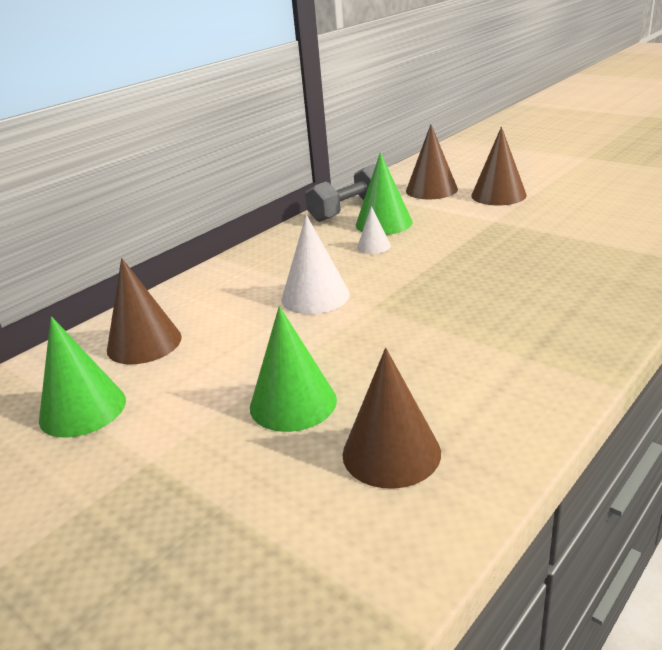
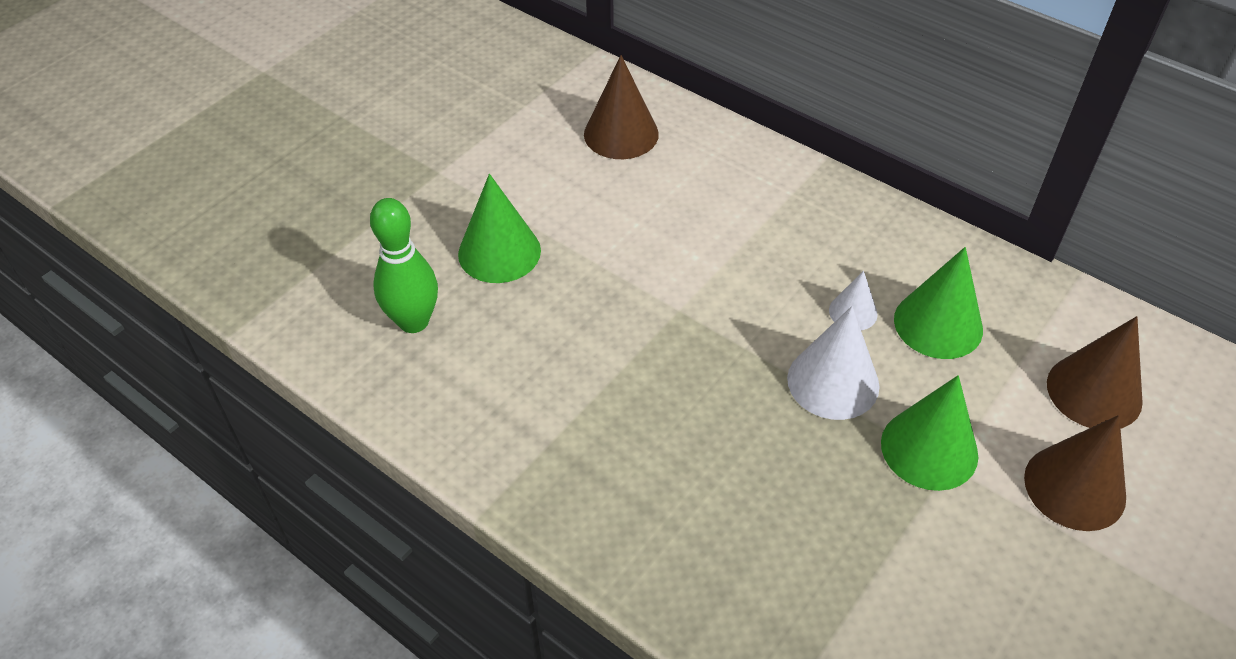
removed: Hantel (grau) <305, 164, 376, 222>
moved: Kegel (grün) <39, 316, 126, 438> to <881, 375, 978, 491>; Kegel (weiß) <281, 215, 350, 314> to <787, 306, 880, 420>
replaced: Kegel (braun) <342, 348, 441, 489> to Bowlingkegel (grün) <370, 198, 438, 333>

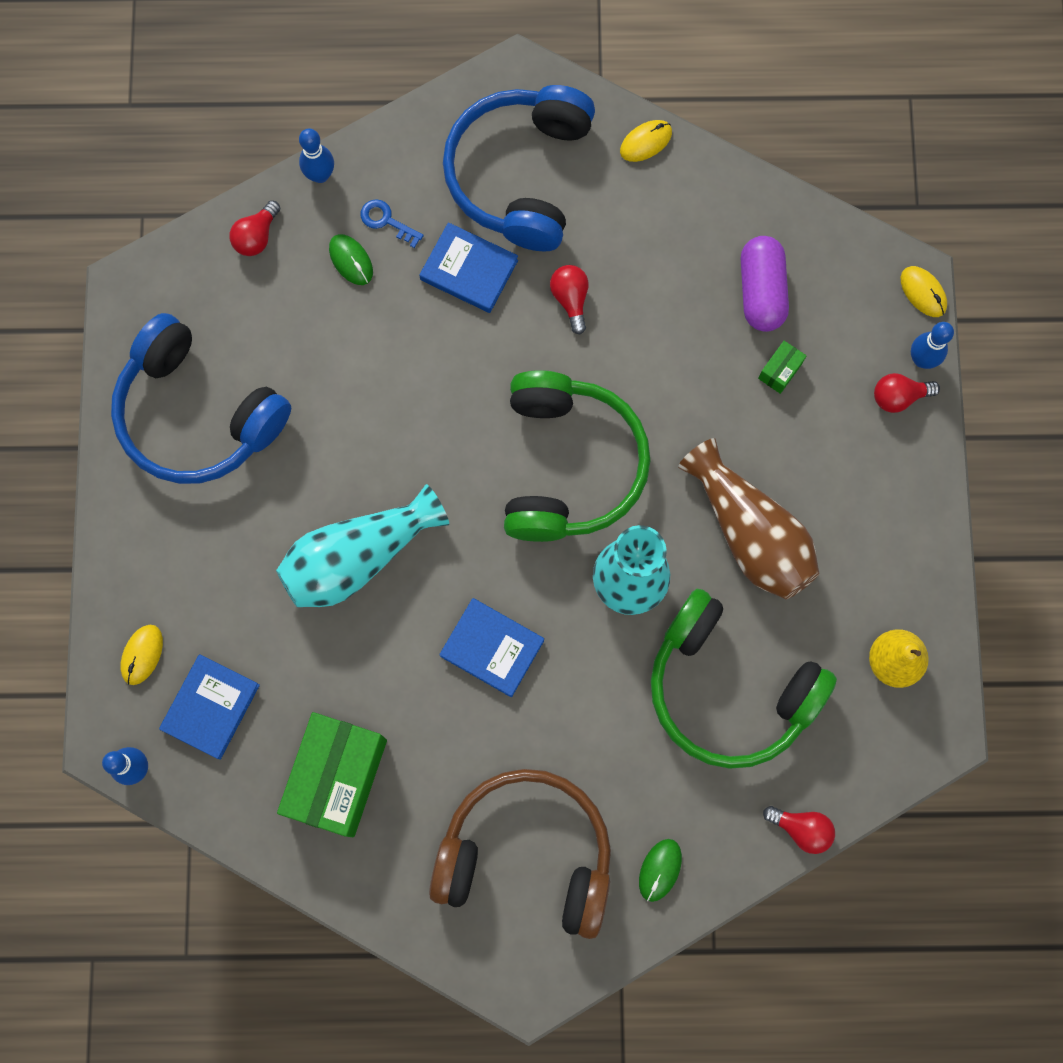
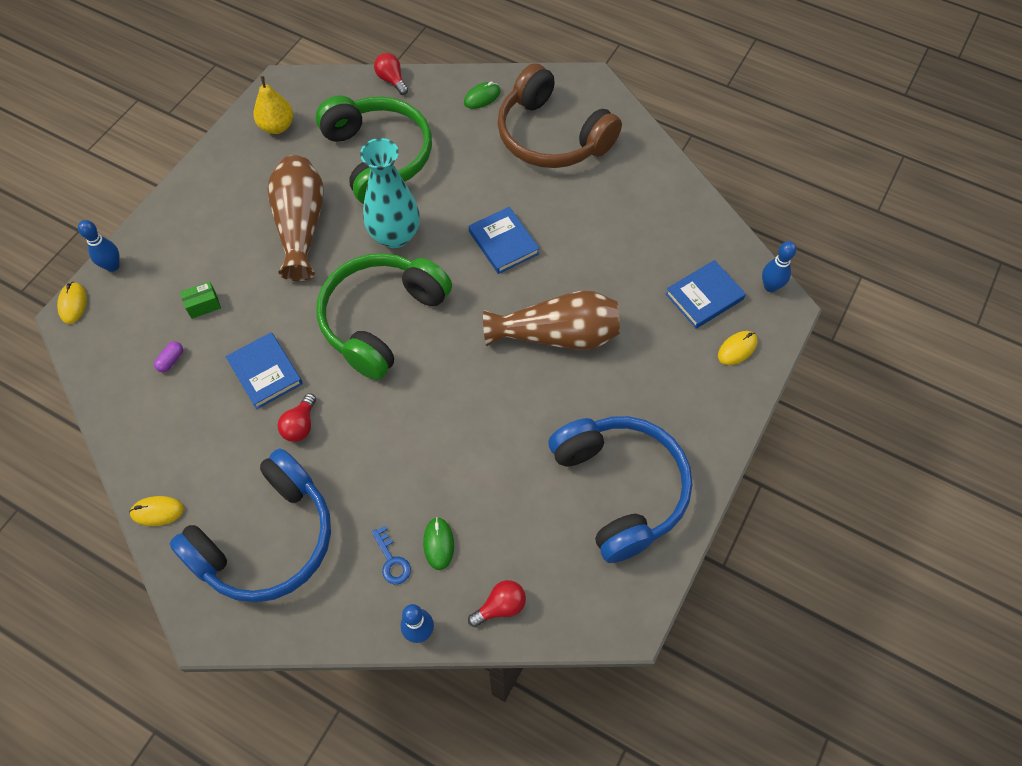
removed: Schachtel (grün) <277, 712, 387, 837>; Glühbirne (rot) <874, 373, 940, 413>
moved: Buch (blau) <419, 222, 518, 313> to <226, 332, 303, 409>
recoloured: Vase (türkis) <276, 484, 449, 607> to Vase (braun) <483, 290, 620, 350>
resized: Kapsel (lila) <741, 236, 789, 332> = <154, 341, 183, 372> x0.45

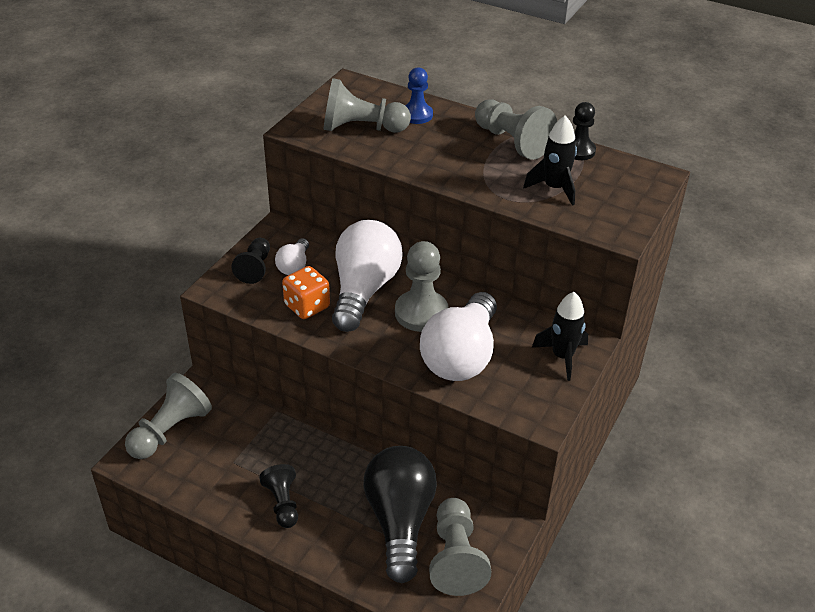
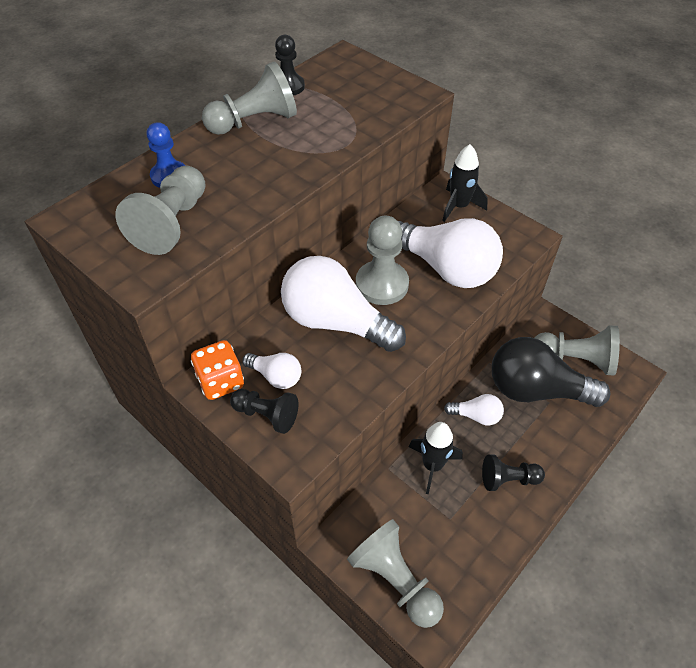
added: Glühbirne (weiß) <444, 394, 504, 425>
moved: Spielwürfel (orange) <282, 266, 330, 319> to <191, 340, 244, 400>; Rakete (schwarz) <523, 115, 577, 206> to <409, 422, 463, 495>

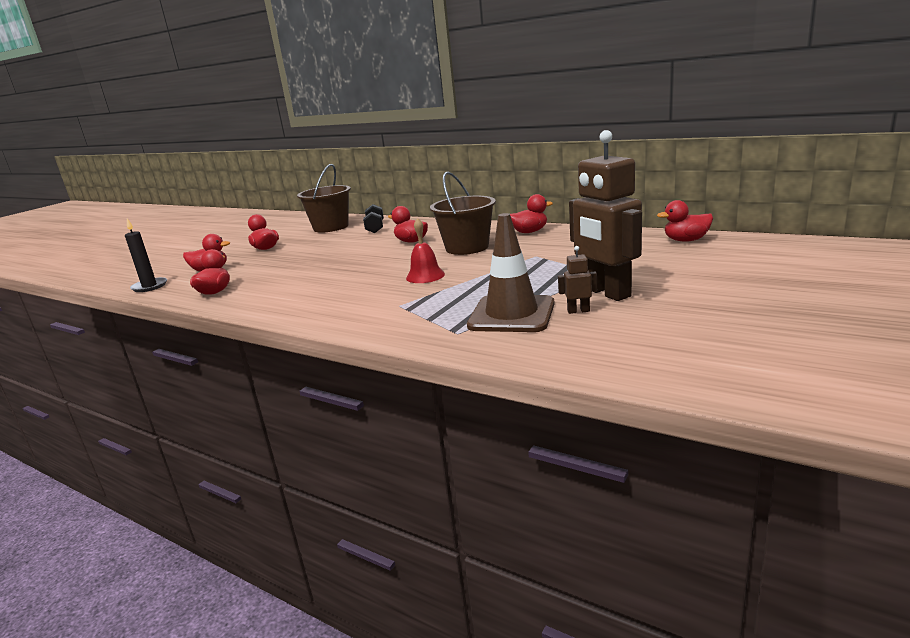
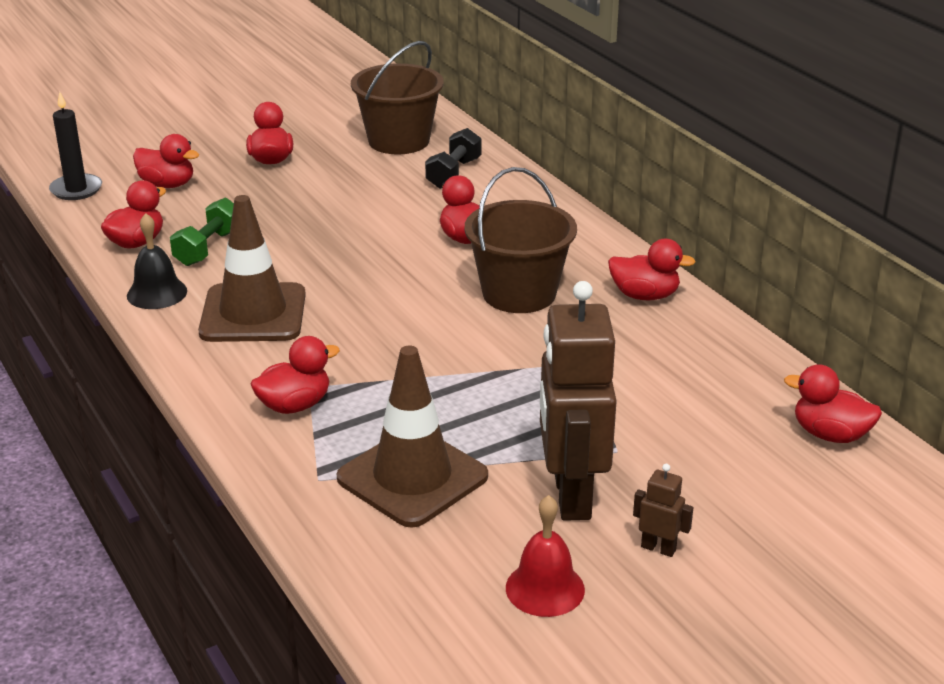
added: Glocke (schwarz) <127, 213, 187, 309>; Hantel (grün) <170, 198, 234, 266>; Leitkegel (braun) <198, 195, 306, 342>; Ente (rot) <251, 336, 340, 414>
moved: Glocke (rot) <406, 218, 445, 283> to <506, 495, 585, 617>; Roboter (braun) <558, 246, 597, 314> to <633, 464, 693, 557>

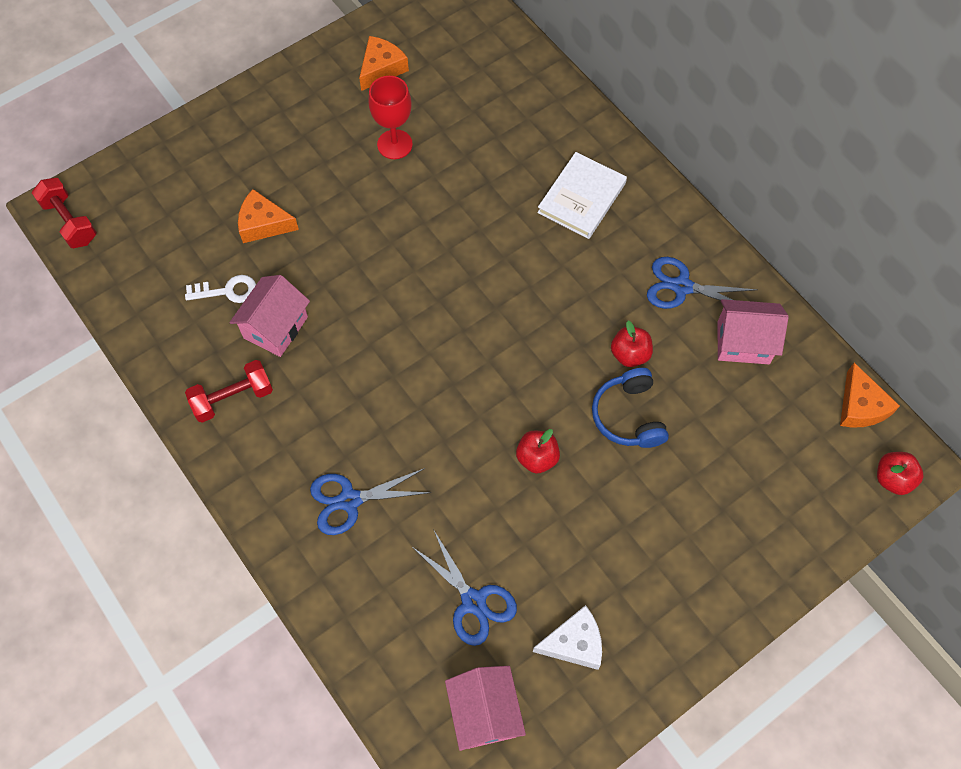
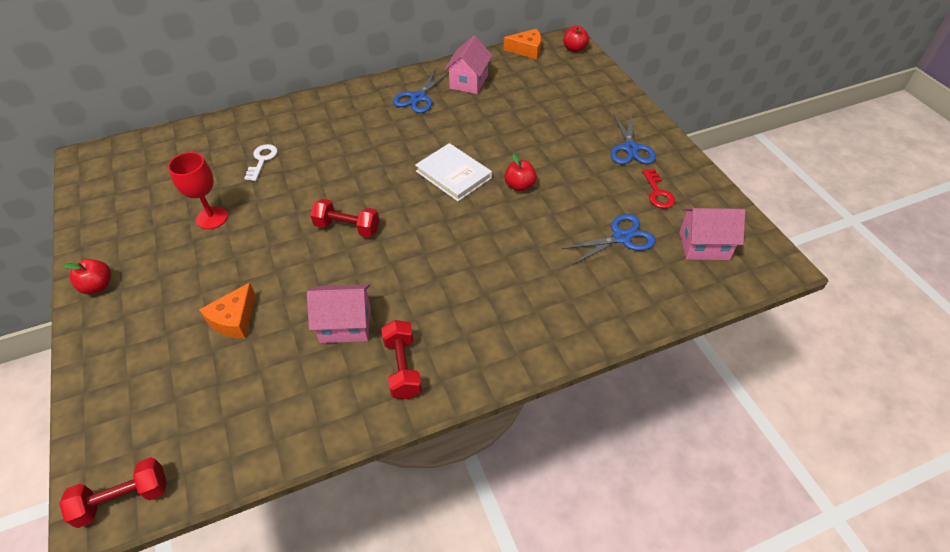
removed: Käse (orange) <359, 36, 409, 91>; Kopfhörer (blau) <592, 368, 669, 448>
added: Hantel (rot) <310, 199, 380, 238>
moved: Schlüssel (weiß) <185, 275, 256, 303> to <244, 144, 278, 181>; Schere (blau) <310, 468, 431, 535> to <611, 113, 656, 164>; Buch (weiß) <537, 152, 627, 239> to <415, 143, 492, 201>; Apfel (rot) <611, 321, 653, 367> to <64, 259, 111, 294>
replaced: Käse (weiß) <533, 605, 602, 670> to Schlüssel (rot) <642, 169, 675, 208>
turned: Haus (rosa) <229, 275, 310, 357> = <307, 284, 371, 343> 45 degrees counterclockwise

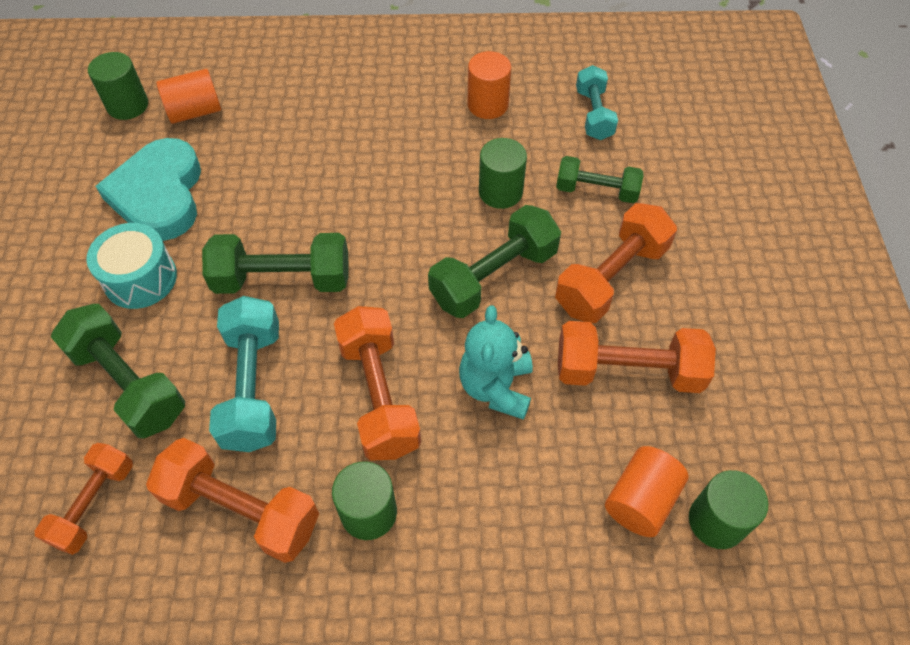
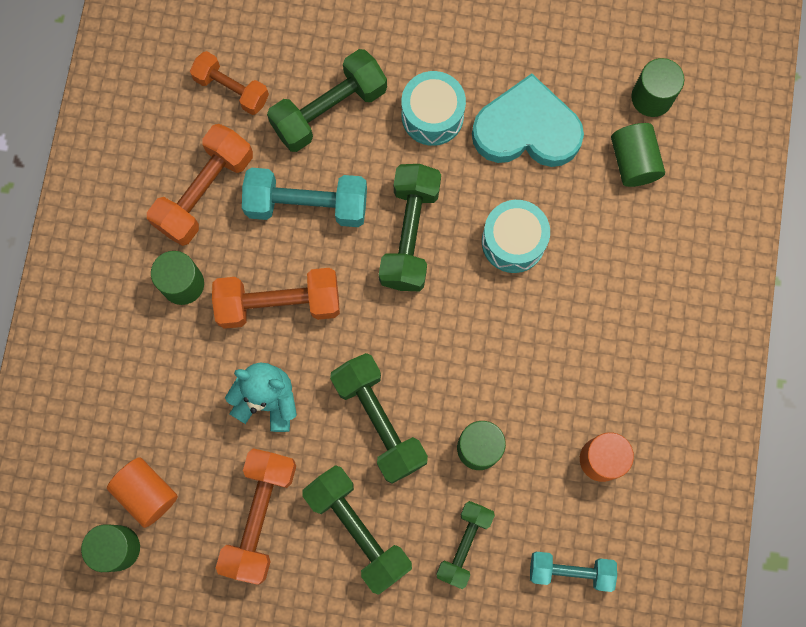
added: Trommel (türkis) <482, 200, 550, 273>
recoloured: Vollzylinder (orange) <156, 69, 221, 124> to Vollzylinder (grün) <611, 123, 665, 187>; Hantel (orange) <555, 203, 677, 323> to Hantel (grün) <302, 465, 412, 595>

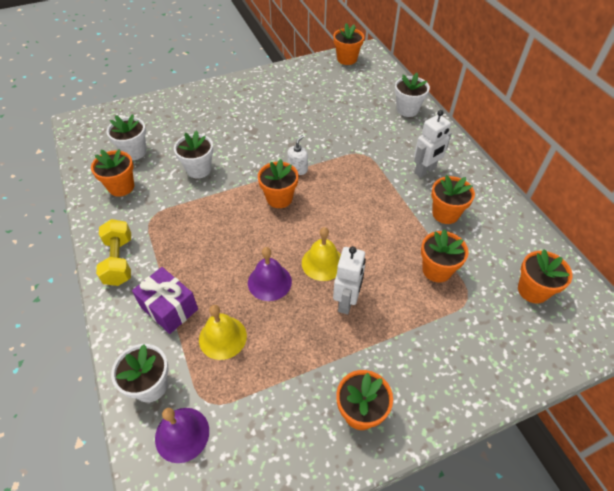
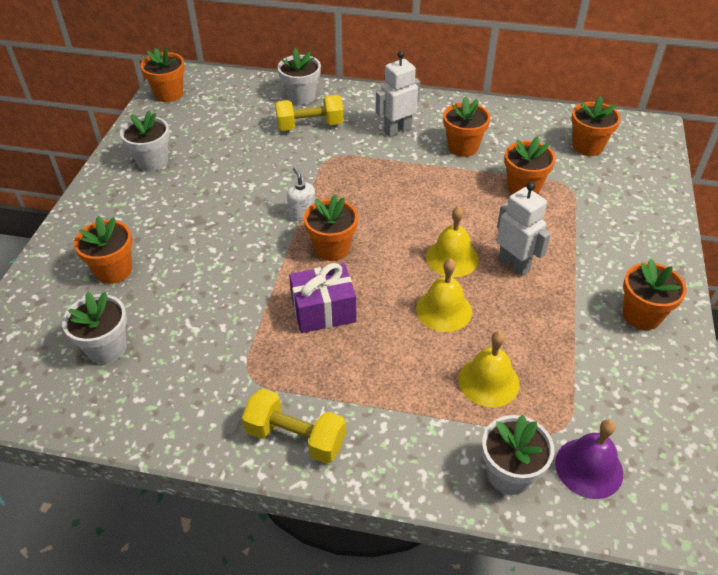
added: Hantel (gelb) <275, 95, 344, 131>
moved: Blumentopf (orange) <91, 149, 134, 197> to <74, 216, 132, 284>; Geschenk (lila) <132, 267, 198, 334> to <289, 263, 357, 333>; Blumentopf (weiß) <174, 130, 213, 179> to <120, 111, 170, 171>
recoloured: Glocke (lila) <248, 247, 292, 301> to Glocke (gelb) <416, 259, 472, 332>
turned: Roboter (weiß) <414, 110, 452, 177> = <376, 51, 420, 137> 120 degrees counterclockwise

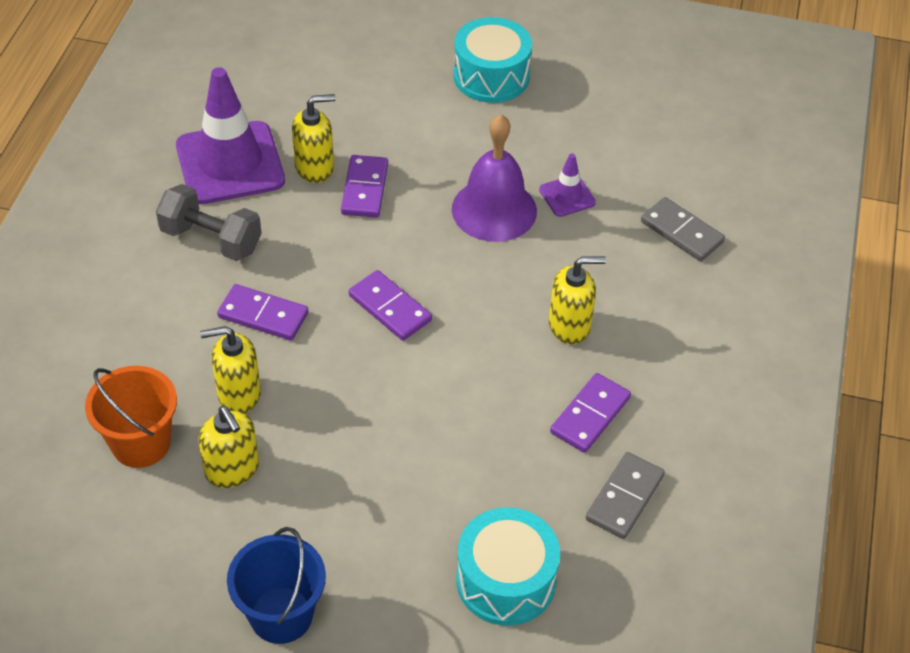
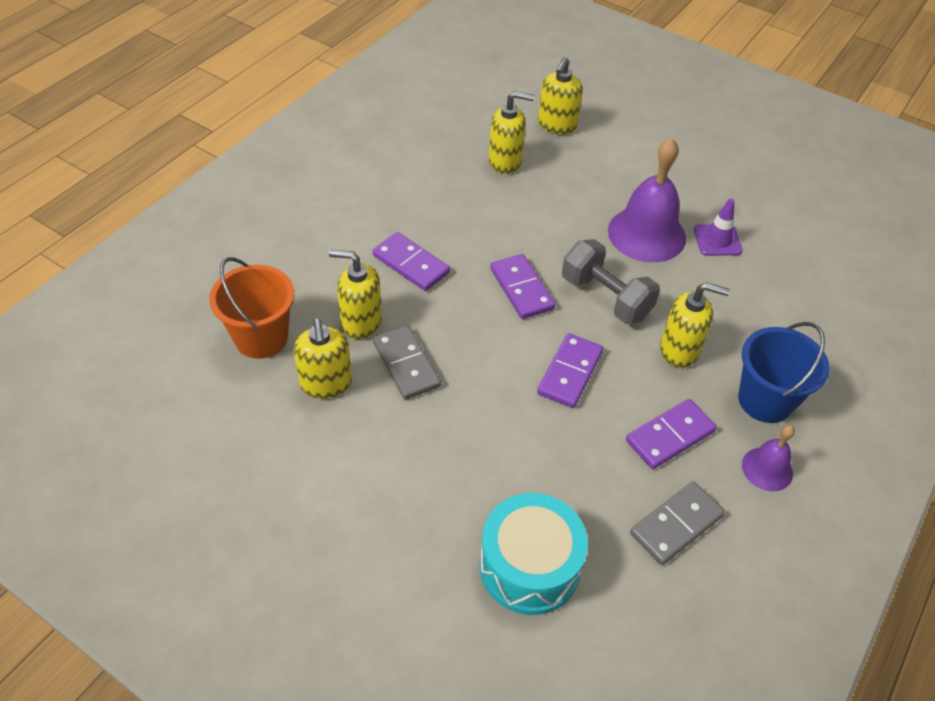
removed: Leitkegel (lila) <176, 67, 285, 204>; Trommel (türkis) <453, 17, 532, 103>
added: Seifenspender (gelb) <538, 57, 583, 134>; Glocke (lila) <742, 425, 795, 491>
moved: Hantel (grau) <156, 184, 262, 261> to <562, 239, 660, 324>; Eimer (blau) <227, 527, 326, 644> to <738, 322, 830, 423>; Dominostein (lila) <341, 155, 388, 218> to <537, 333, 604, 408>; Dominostein (grau) <641, 197, 725, 261> to <373, 325, 441, 400>

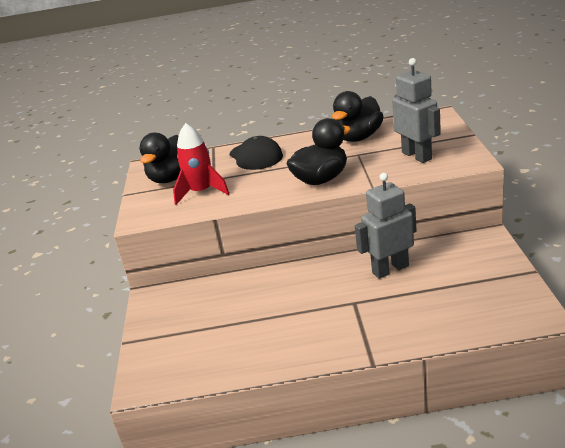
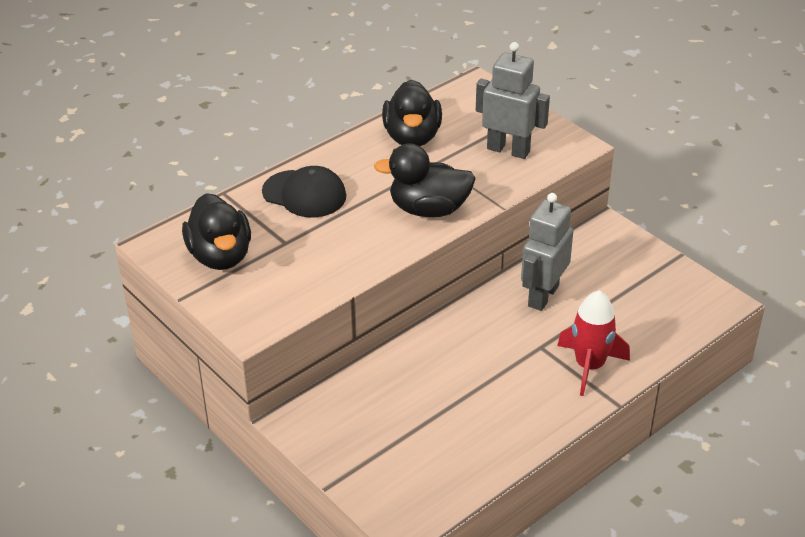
moved: Rakete (rot) <173, 123, 229, 205> to <557, 290, 630, 396>
turned: Ente (schwarz) <286, 118, 351, 185> = <374, 143, 476, 217> 105 degrees counterclockwise

